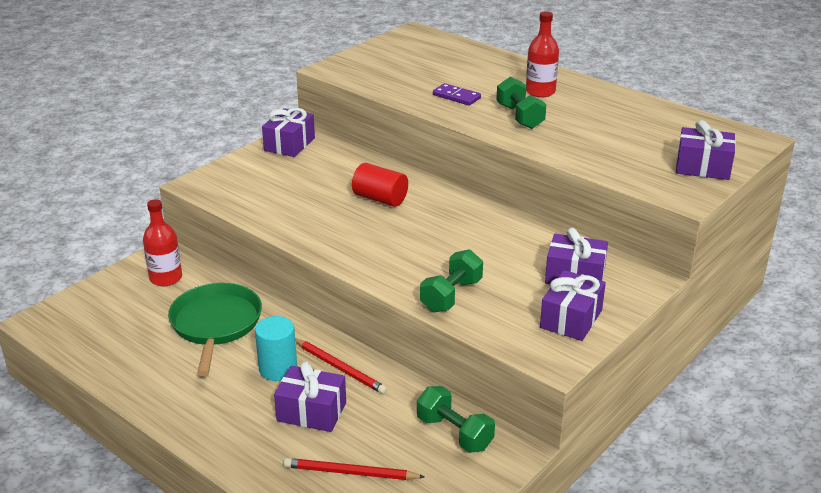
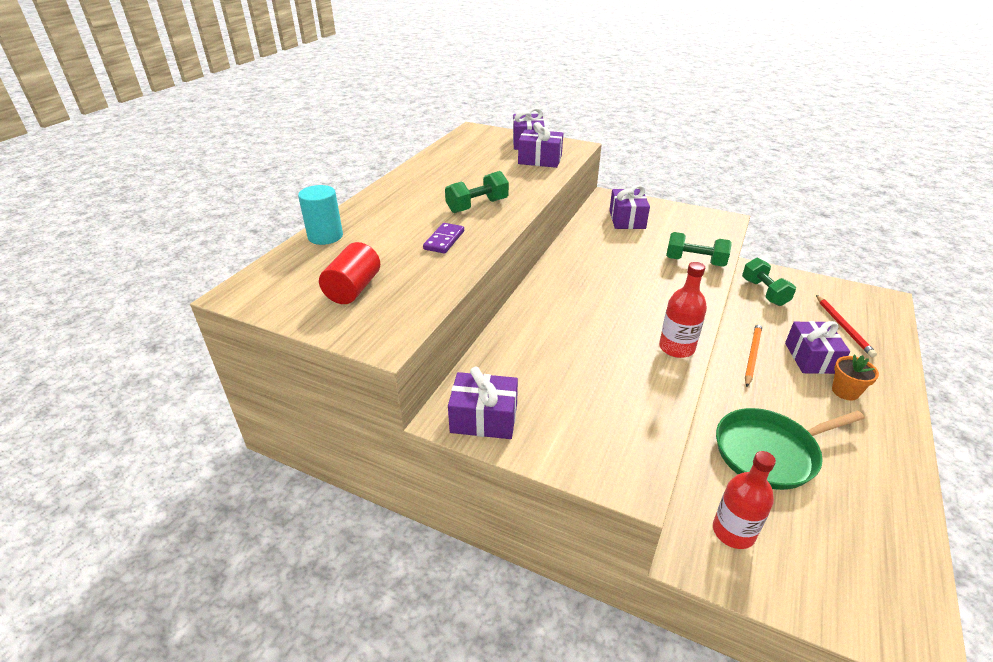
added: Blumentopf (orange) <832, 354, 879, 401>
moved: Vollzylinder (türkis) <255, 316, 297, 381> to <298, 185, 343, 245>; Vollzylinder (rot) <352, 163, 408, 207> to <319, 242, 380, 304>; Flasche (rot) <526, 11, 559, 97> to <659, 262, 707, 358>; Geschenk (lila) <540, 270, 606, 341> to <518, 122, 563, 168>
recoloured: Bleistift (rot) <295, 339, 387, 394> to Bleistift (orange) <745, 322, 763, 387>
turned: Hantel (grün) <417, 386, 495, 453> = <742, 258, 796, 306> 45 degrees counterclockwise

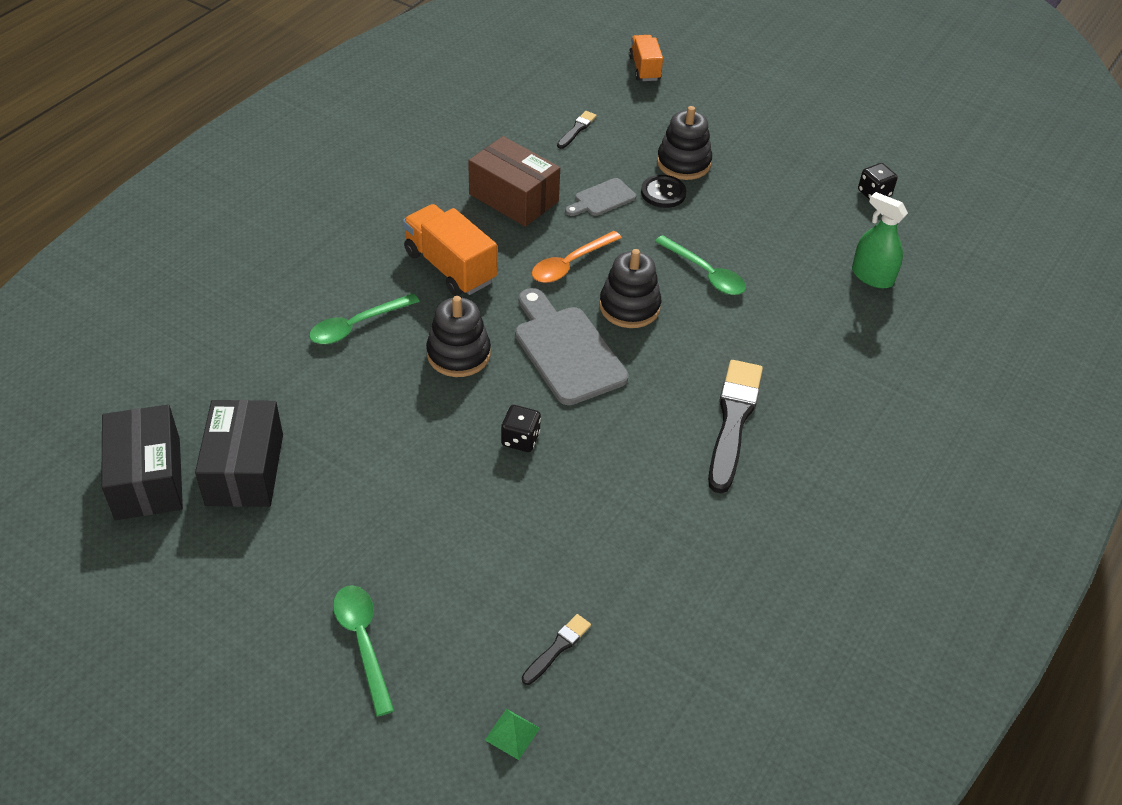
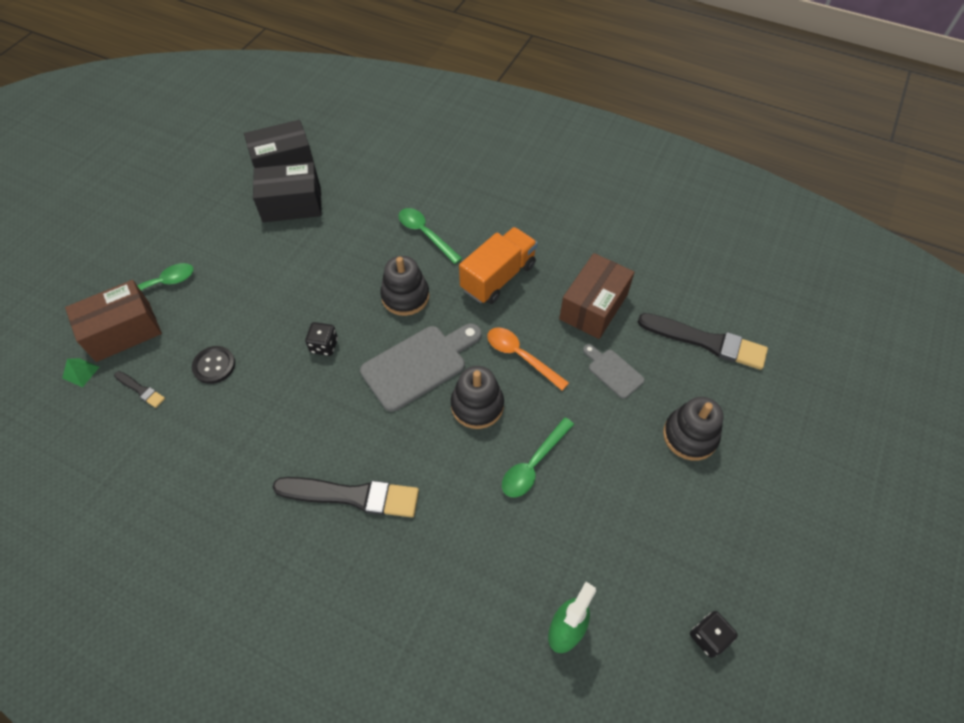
removed: Lastwagen (orange) <629, 35, 663, 81>
added: Schachtel (braun) <65, 280, 162, 362>
moved: Knopf (schwarz) <641, 175, 686, 208> to <192, 346, 235, 384>
resized: Pinsel (schwarz) <557, 111, 597, 149> = <637, 313, 768, 370> x2.10

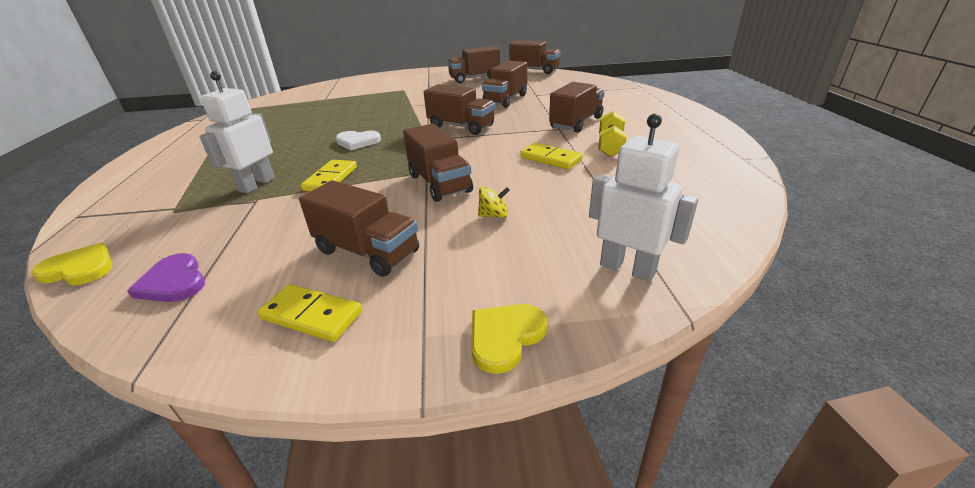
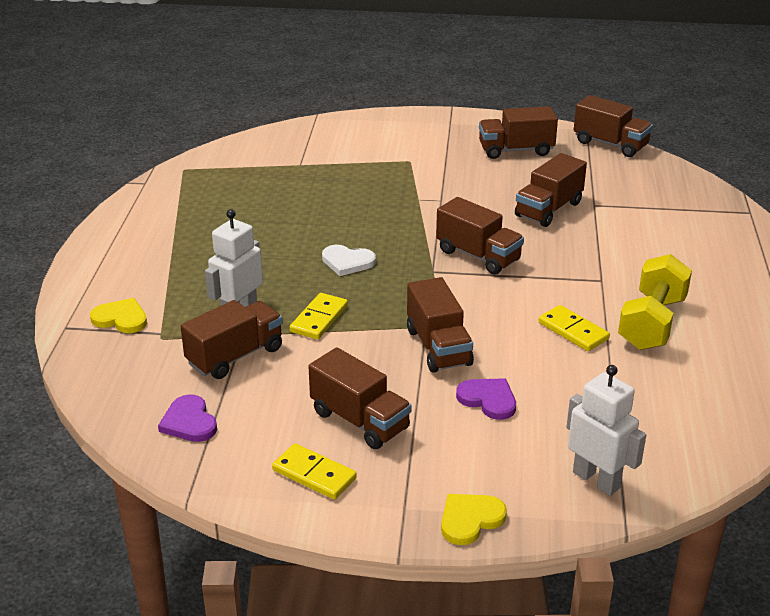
moved: Herz (gelb) <31, 243, 112, 285> to <90, 298, 147, 333>; Lastwagen (braun) <549, 82, 605, 133> to <180, 300, 283, 379>
replaced: Kreisel (gelb) <478, 186, 510, 218> to Herz (lila) <456, 378, 516, 420>
resized: Hantel (gelb) <598, 111, 627, 157> = <618, 254, 692, 350> x1.58

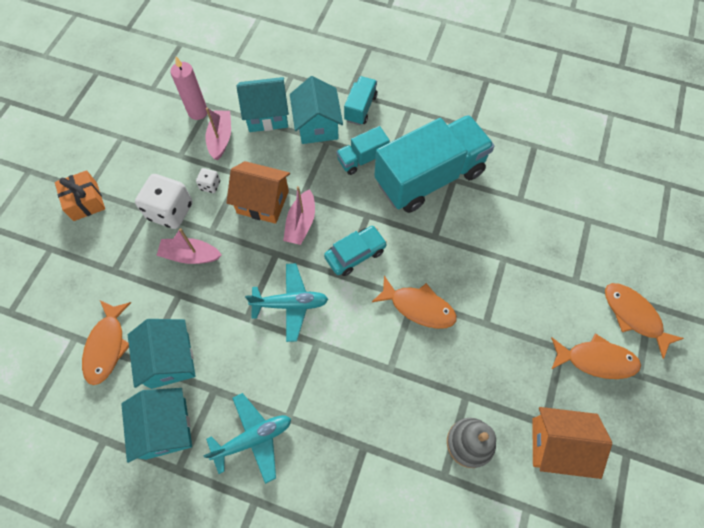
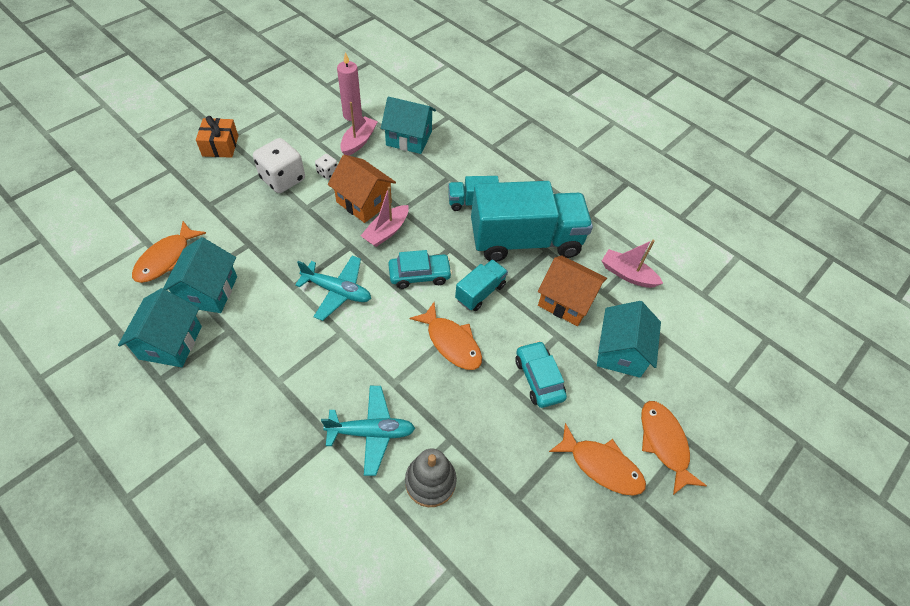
added: Auto (türkis) <515, 341, 567, 408>
moved: Boot (rosa) <156, 228, 222, 264> to <602, 240, 663, 288>; Flugzeug (türkis) <203, 393, 291, 484> to <321, 386, 415, 476>; Haus (türkis) <290, 76, 343, 144> to <597, 301, 661, 378>; Lastwagen (türkis) <344, 76, 378, 125> to <455, 259, 508, 311>; Haus (orange) <532, 407, 612, 479> to <538, 255, 607, 326>

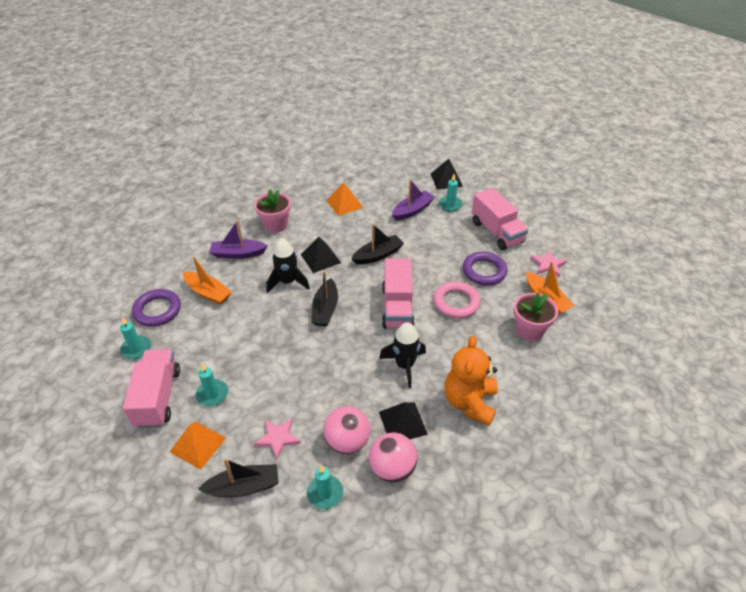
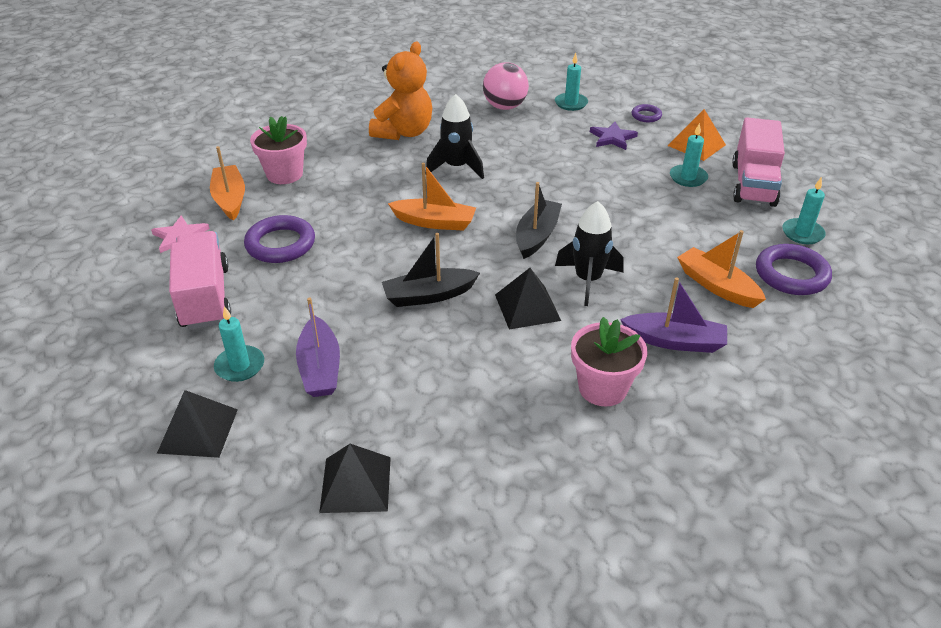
removed: Ball (rosa) <323, 406, 370, 454>; Pyramide (orange) <326, 182, 363, 216>; Ring (rosa) <433, 281, 480, 318>
moved: Pyramide (schwarz) <379, 402, 428, 439> to <319, 444, 391, 513>
replaced: Boot (schwarz) <198, 458, 279, 497> to Ring (lila) <632, 104, 662, 122>; Lastwagen (rosa) <382, 258, 415, 329> to Boot (orange) <388, 163, 476, 231>
recoloured: Stern (rosa) <254, 419, 301, 459> to Stern (lila) <590, 122, 638, 150>
turned: Boot (lila) <392, 180, 435, 221> = <296, 297, 340, 397> 75 degrees counterclockwise

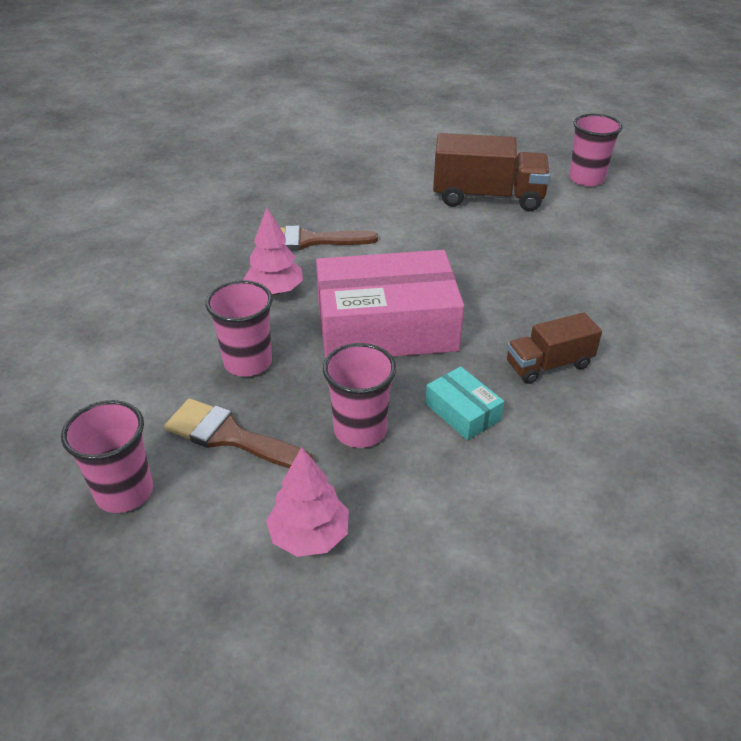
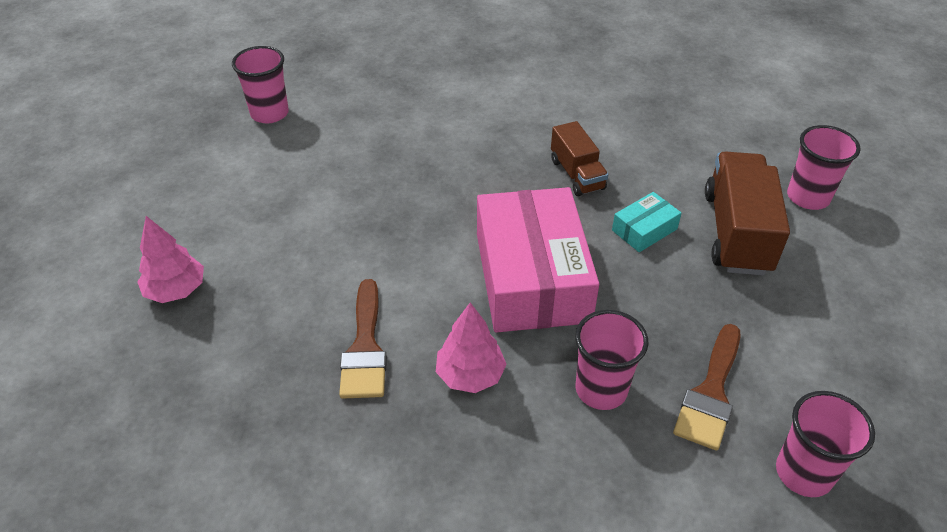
moved: Baum (rosa) <266, 447, 349, 557> to <137, 216, 204, 303>; Becher (rosa) <323, 343, 396, 448> to <787, 125, 861, 210>; Lastwagen (braun) <433, 133, 551, 211> to <705, 151, 790, 276>

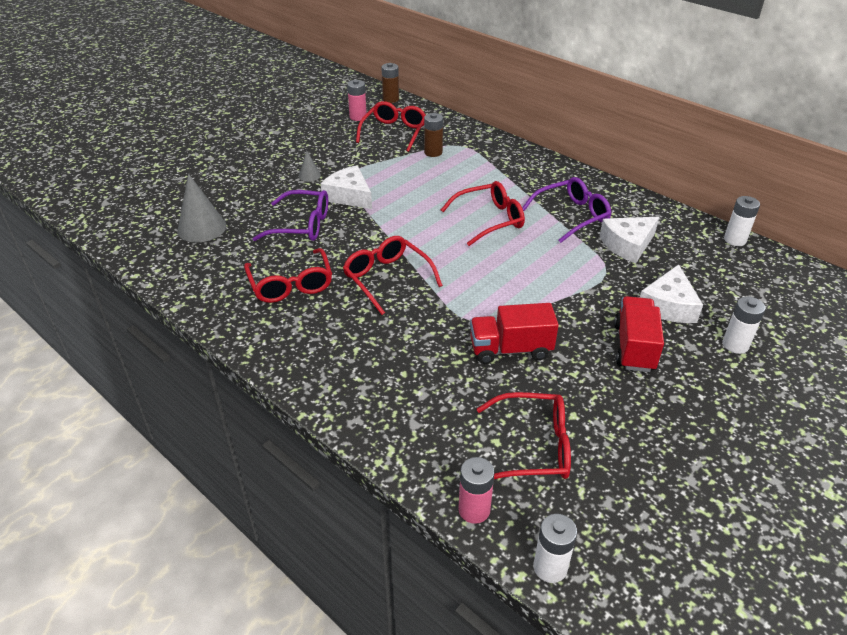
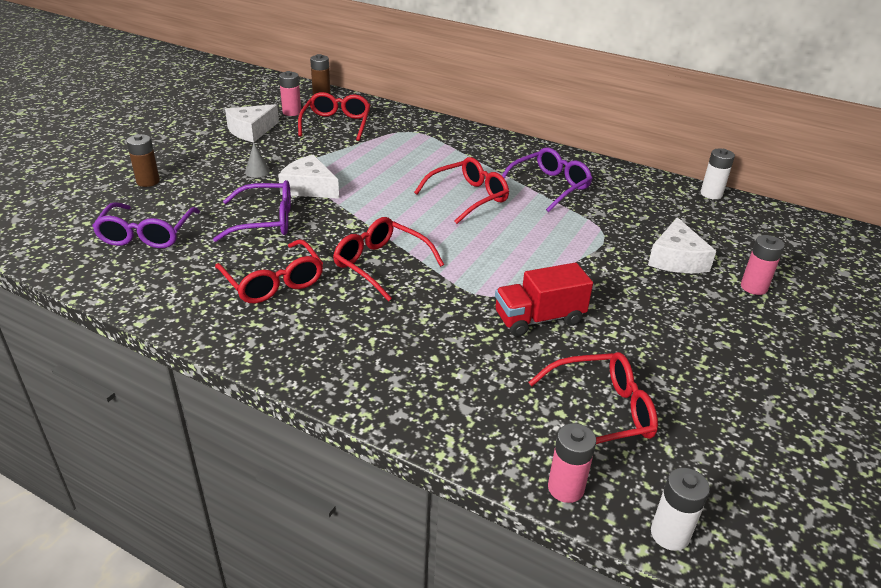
removed: Lastwagen (rot) <614, 296, 664, 372>
moved: Batterie (braun) <424, 113, 443, 157> to <126, 134, 160, 187>; Käse (weiß) <600, 217, 659, 264> to <225, 104, 279, 142>
replaced: Kegel (grau) <177, 174, 226, 242> to Brille (lila) <92, 202, 200, 248>
recoloured: Batterie (weiß) <722, 297, 766, 354> to Batterie (rosa) <741, 235, 785, 295>

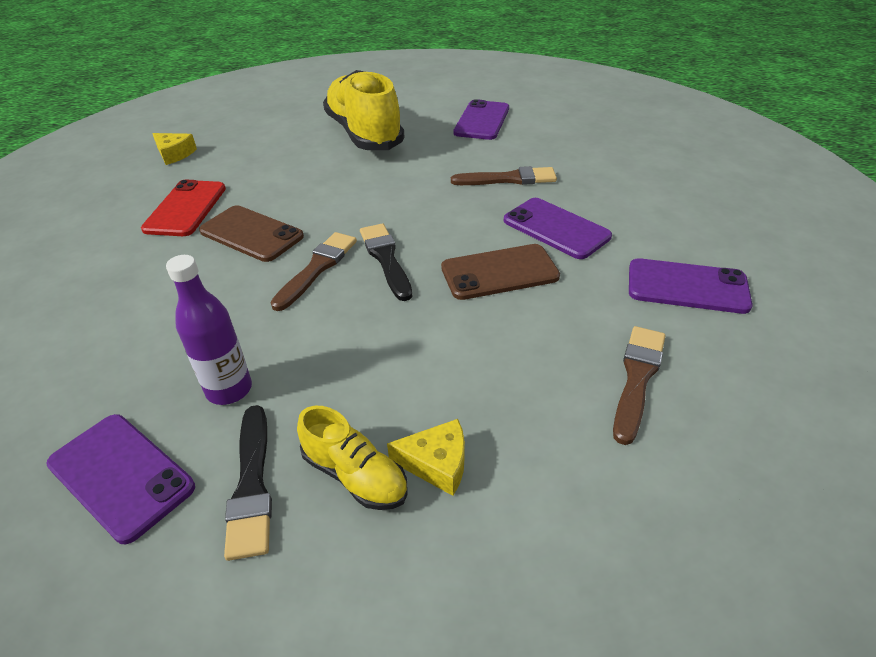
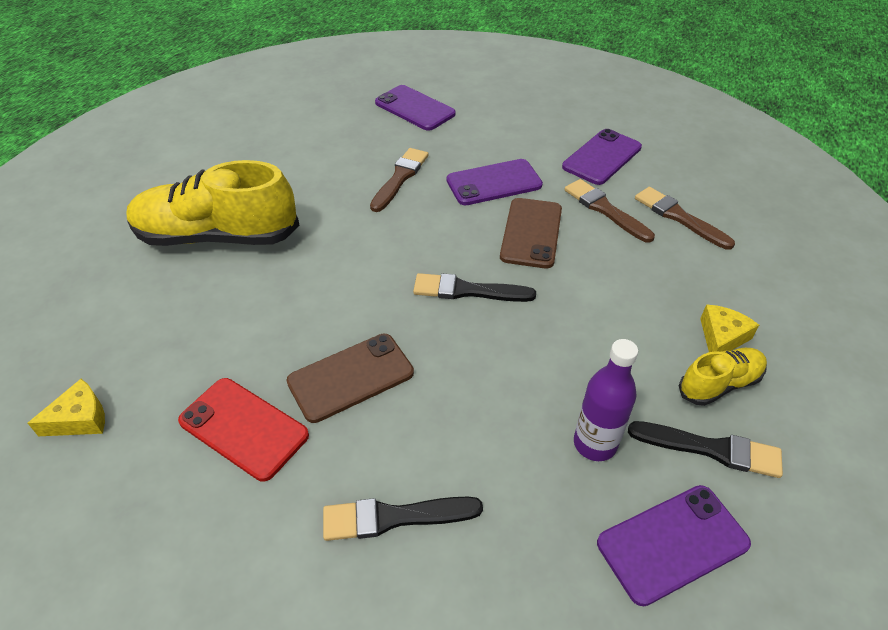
added: Pinsel (schwarz) <323, 496, 483, 541>
moved: Pinsel (braun) <271, 232, 357, 311> to <564, 179, 655, 243>; Handy (lila) <454, 99, 509, 140> to <375, 85, 456, 131>

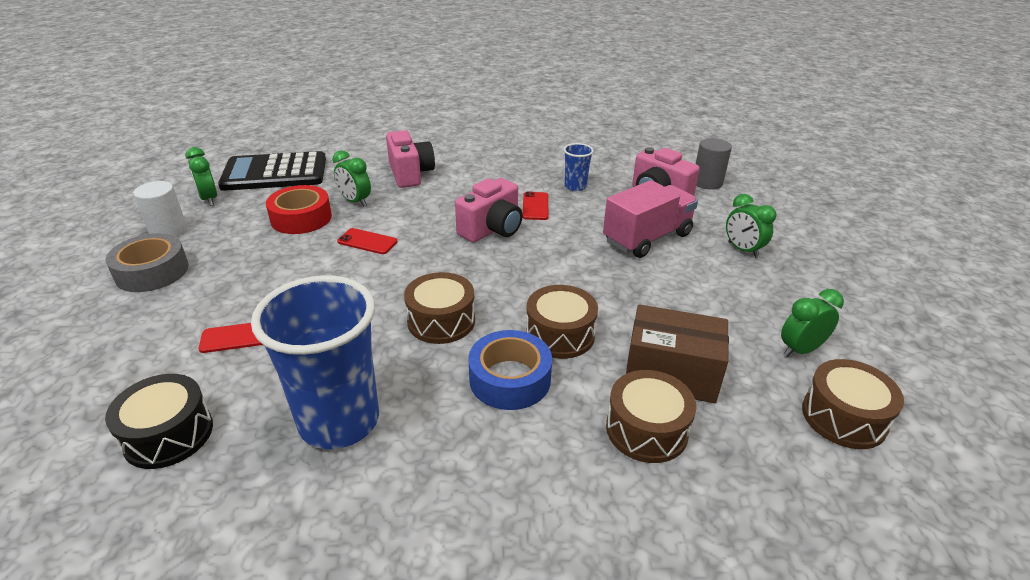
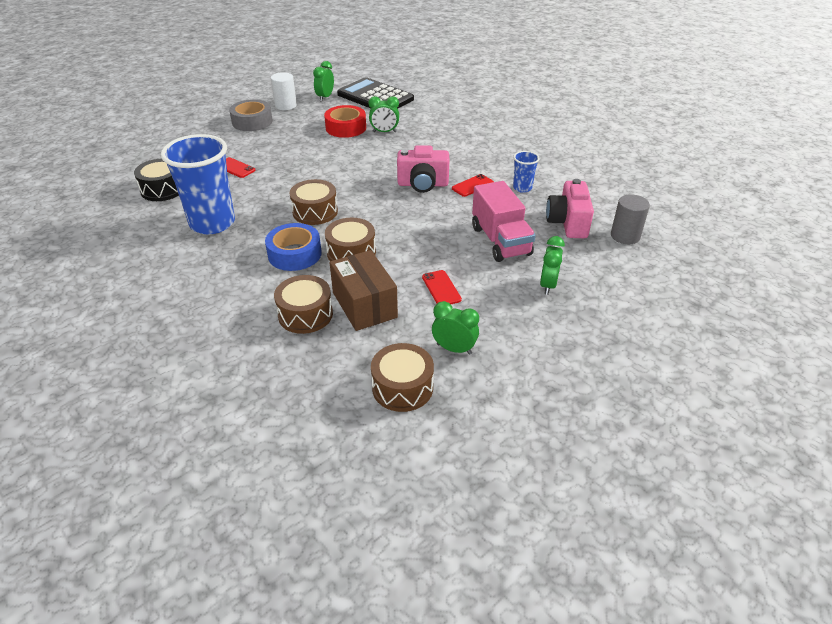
removed: Kamera (rosa) <386, 130, 435, 188>
moved: Handy (rot) <337, 228, 397, 254> to <422, 270, 462, 304>
turned: Wecker (grün) <332, 150, 371, 207> = <369, 96, 399, 132> 90 degrees counterclockwise; Lastwagen (rosa) <603, 180, 698, 258> = <472, 181, 536, 262> 60 degrees clockwise

